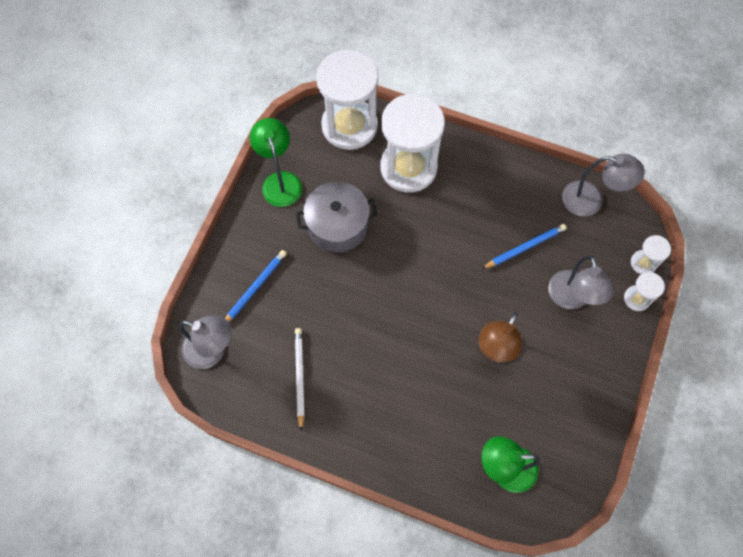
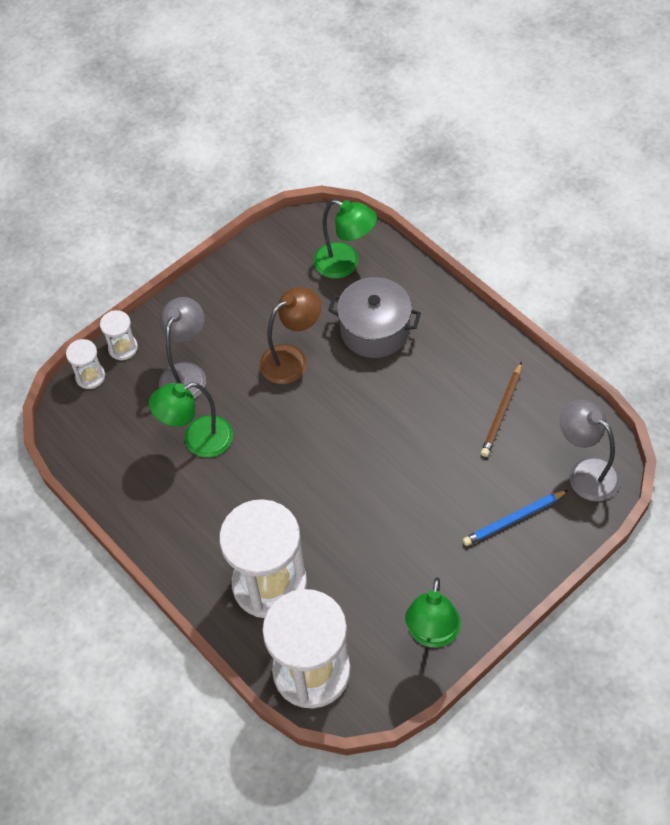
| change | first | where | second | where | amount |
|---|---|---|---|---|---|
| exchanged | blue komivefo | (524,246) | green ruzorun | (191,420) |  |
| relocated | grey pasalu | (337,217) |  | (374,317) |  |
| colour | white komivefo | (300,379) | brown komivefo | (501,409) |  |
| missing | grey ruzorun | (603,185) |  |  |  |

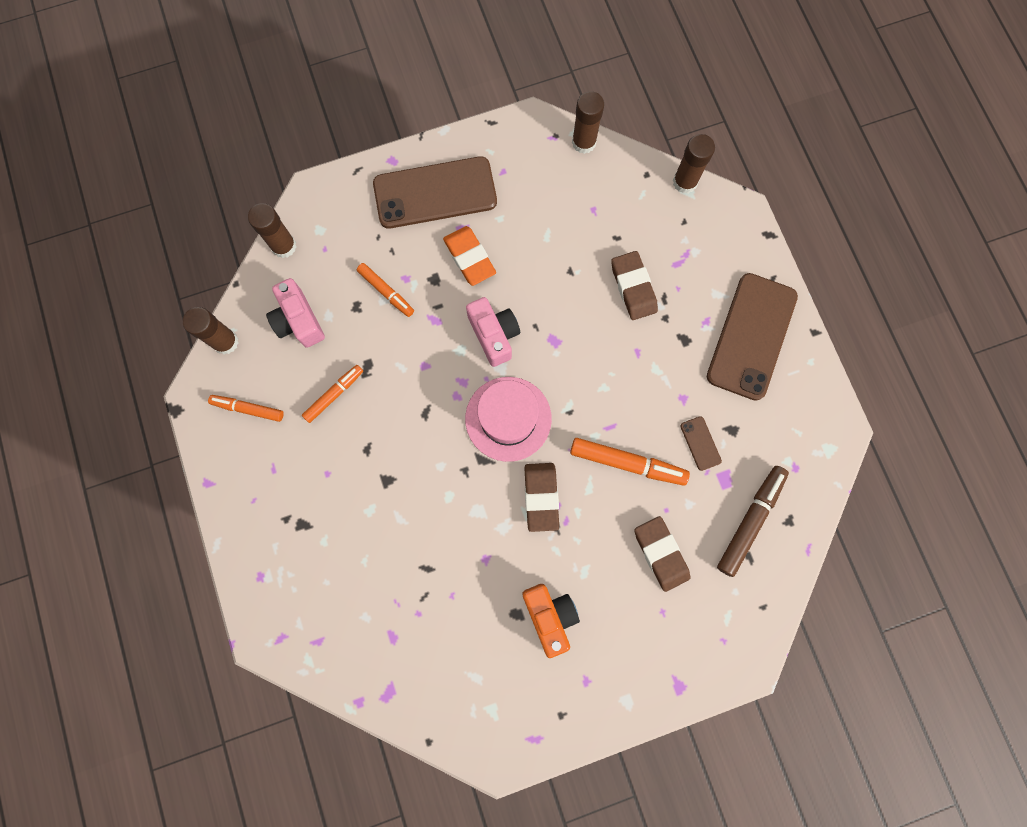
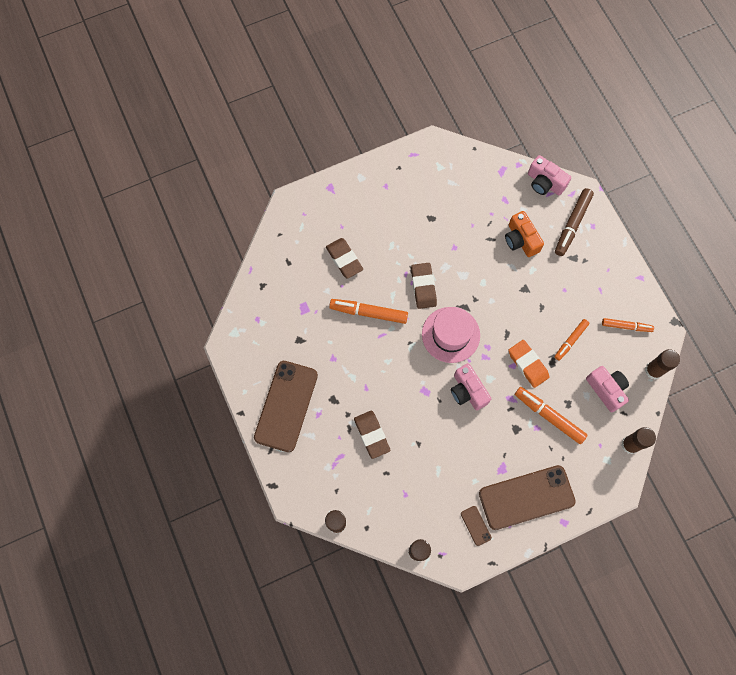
| change | first | where | second | where | amount |
|---|---|---|---|---|---|
| relocated | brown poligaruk | (701,443) |  | (476,526) |  |
| relocated | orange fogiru | (551,621) |  | (524,234) |  |
| relocated | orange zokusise | (469,256) |  | (528,364) |  |
| size | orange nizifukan | (385,290) |  | (551,415) | x1.56 |
| appeared |  |  | pink fogiru | (549,175) |  |
| relocated | brown nizifukan | (753,521) |  | (574,222) |  |

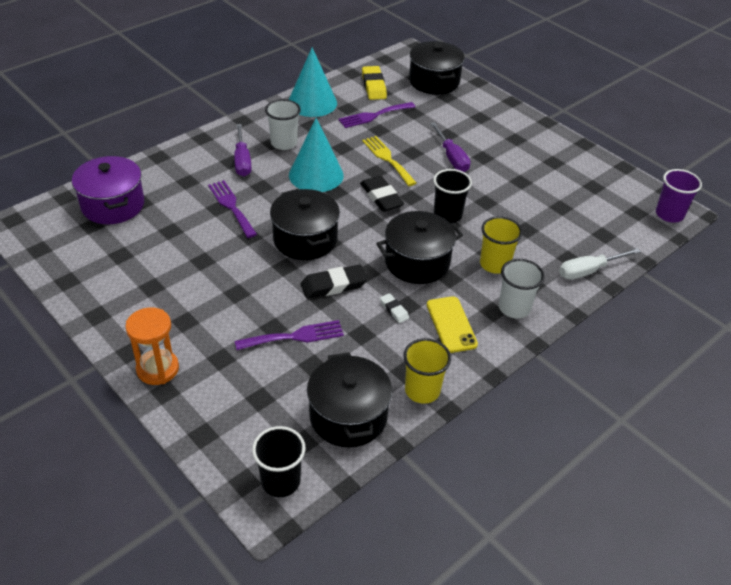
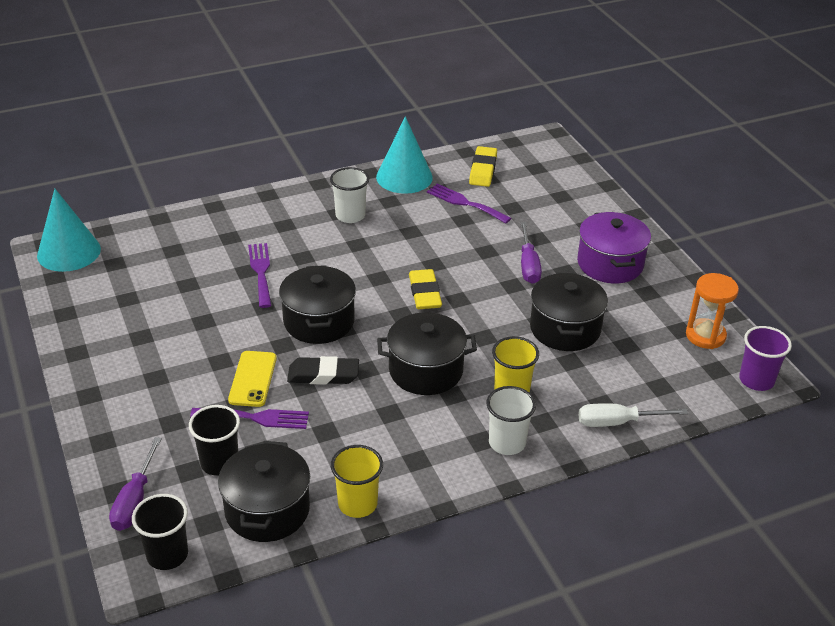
| change | first | where | second | where | amount |
|---|---|---|---|---|---|
| relocated | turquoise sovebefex | (316,155) |  | (69,230) |  |
| relocated | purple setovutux | (243,150) |  | (135,484) |  |
| relocated | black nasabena | (452,196) |  | (214,440) |  |
| relocated | yellow poligaruk | (452,324) |  | (252,379) |  |
| colour | black zokusise | (382,194) | yellow zokusise | (425,289) |  |
| spun | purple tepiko | (376,115) |  | (469,204) | 45 degrees clockwise |
| relocated | black pasalu | (437,68) |  | (569,311) |  |
| relocated | purple pasalu | (108,190) |  | (614,247) |  |
| relocated | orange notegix | (152,346) |  | (712,311) |  |
| missing | yellow tepiko | (389,161) |  |  |  |
| missing | white zokusise | (394,308) |  |  |  |

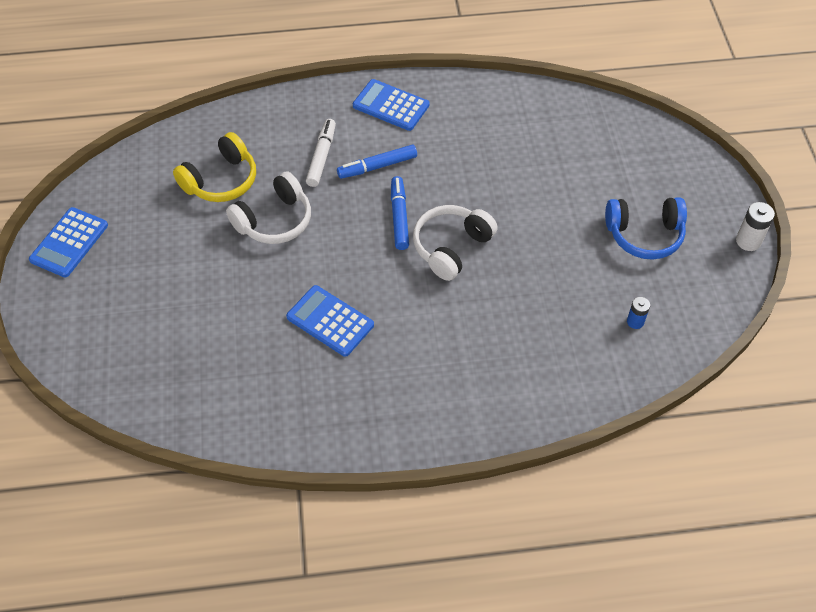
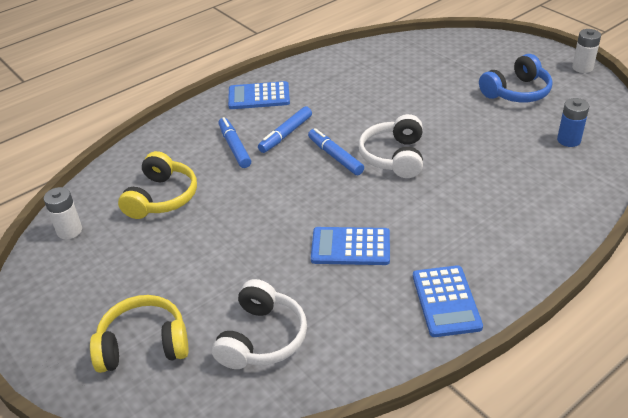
| change | first | where | second | where | amount |
|---|---|---|---|---|---|
| appeared |  |  | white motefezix | (63,213) |  |
| appeared |  |  | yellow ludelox | (139,334) |  |
| relocated | white ludelox | (268,208) |  | (259,324) |  |
| colour | white nizifukan | (321,153) | blue nizifukan | (234,142) |  |
| relocated | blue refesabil | (68,242) |  | (448,301) |  |
| size | blue motefezix | (638,313) |  | (573,122) | x1.53 |

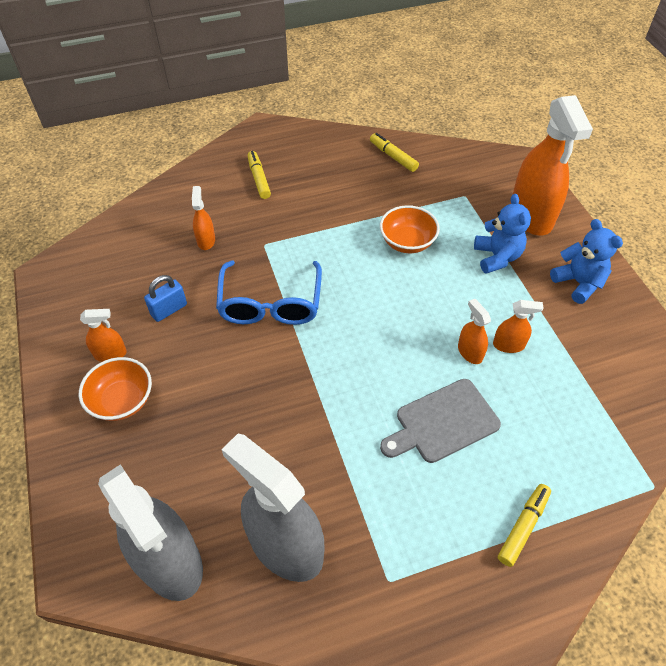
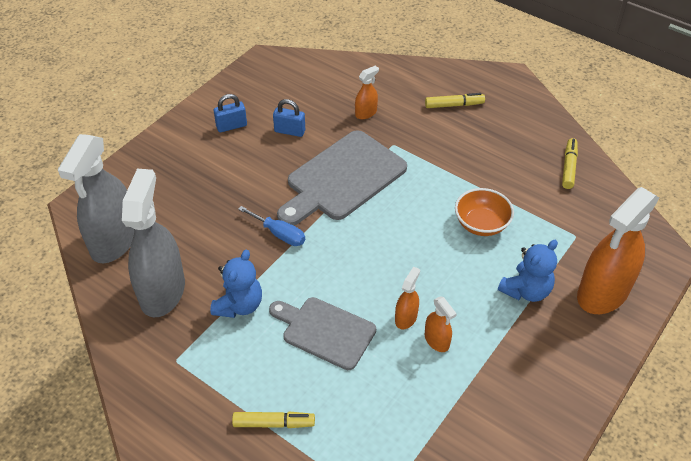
| change | first | where | second | where | amount |
|---|---|---|---|---|---|
| relocated | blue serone | (586,261) |  | (236,284) |  |
| exchanged | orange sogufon | (103,335) | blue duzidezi | (230,113) |  |
| appeared |  |  | blue setovutux | (271,226) |  |
| exchanged | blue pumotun | (269,292) | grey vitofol | (342,178) |  |
| spun | yellow nizifukan | (259,175) |  | (455,100) | 45 degrees clockwise |
| missing | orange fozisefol | (115,389) |  |  |  |

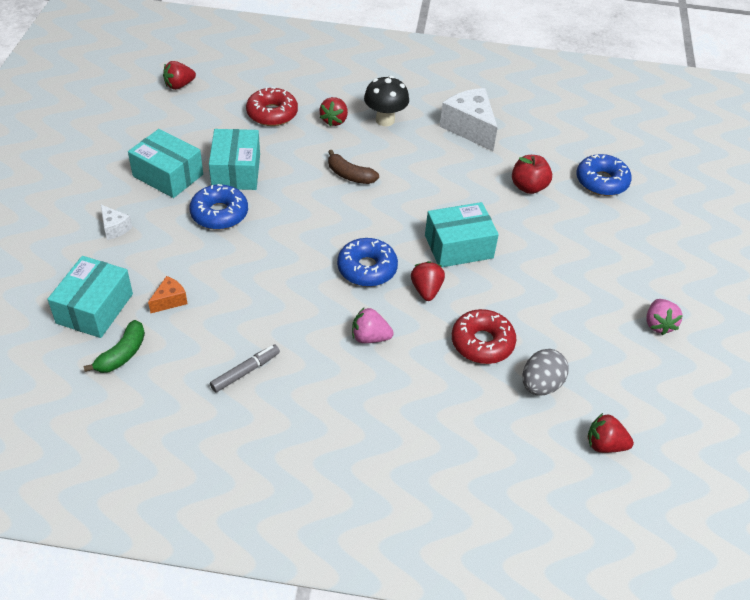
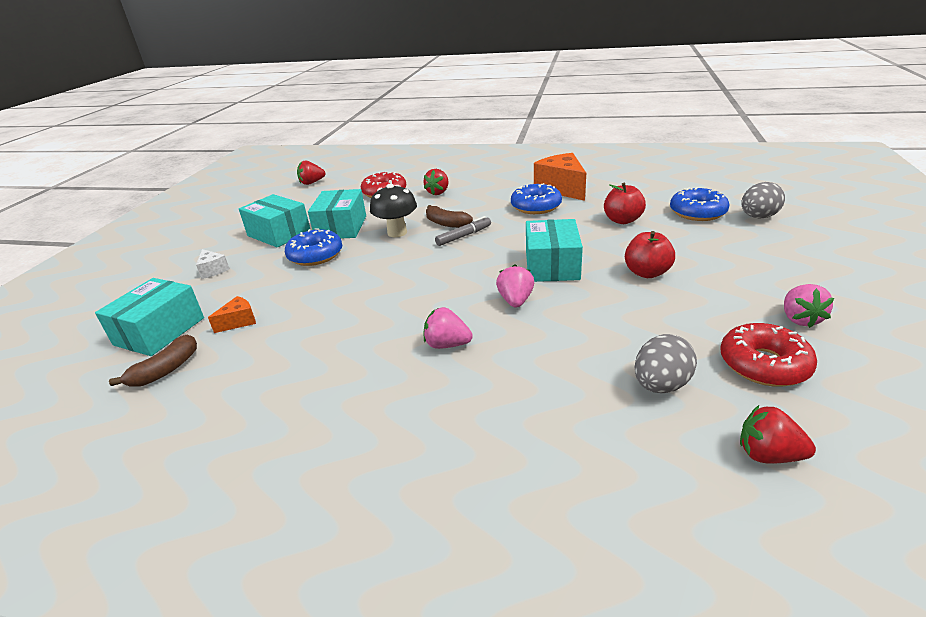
| change | first | where | second | where | amount |
|---|---|---|---|---|---|
| colour | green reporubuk | (114,346) | brown reporubuk | (153,361) |  |
| relocated | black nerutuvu | (386,101) |  | (393,210) |  |
| relocated | grey nizifukan | (245,368) |  | (463,231) |  |
| colour | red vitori | (428,281) | pink vitori | (515,286) |  |
| relocated | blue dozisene | (367,262) |  | (536,198) |  |
| spun | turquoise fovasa | (462,235) |  | (554,250) | 75 degrees counterclockwise |
| colour | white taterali | (469,119) | orange taterali | (560,177) |  |
| appeared |  |  | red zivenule | (650,254) |  |
| relocated | red dozisene | (484,336) |  | (768,355) |  |
| appeared |  |  | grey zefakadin | (763,200) |  |

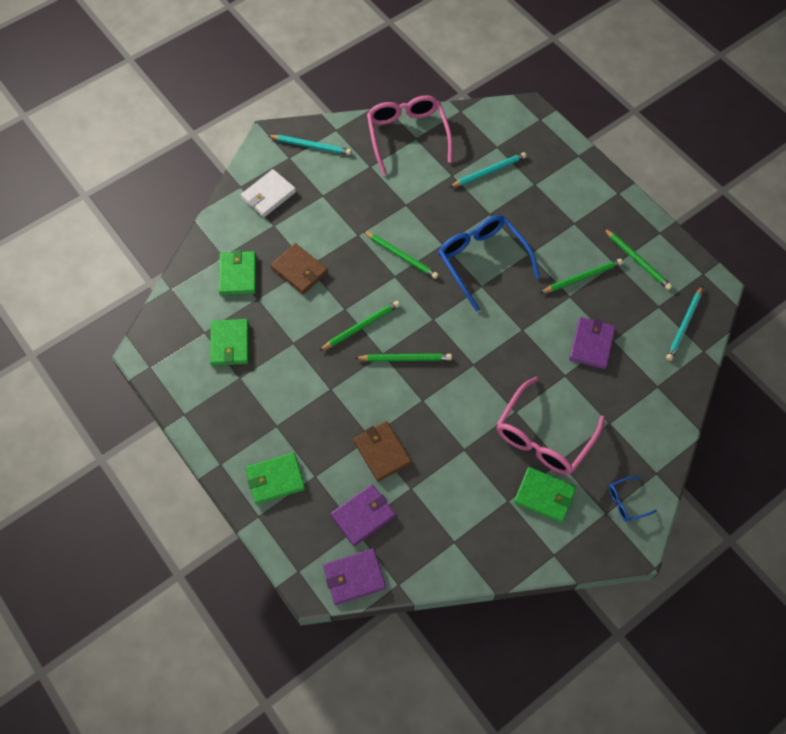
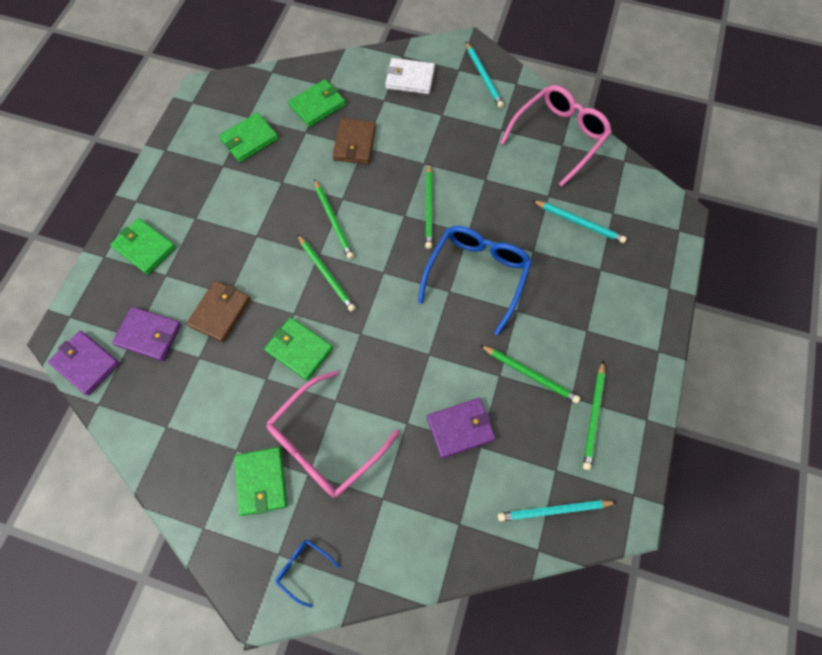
| change | first | where | second | where | amount |
|---|---|---|---|---|---|
| appeared |  |  | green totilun | (298,349) |  |
| spun | pink pumotun | (551,426) |  | (333,434) | 45 degrees counterclockwise |
| spun | green komivefo | (359,326) |  | (334,219) | 45 degrees clockwise |

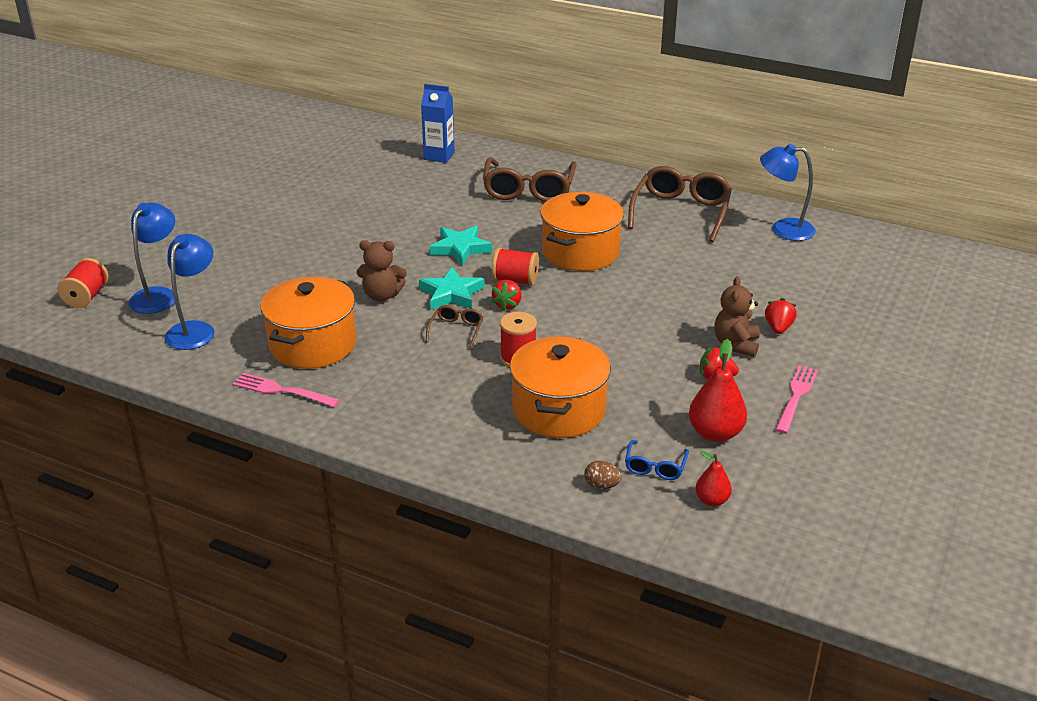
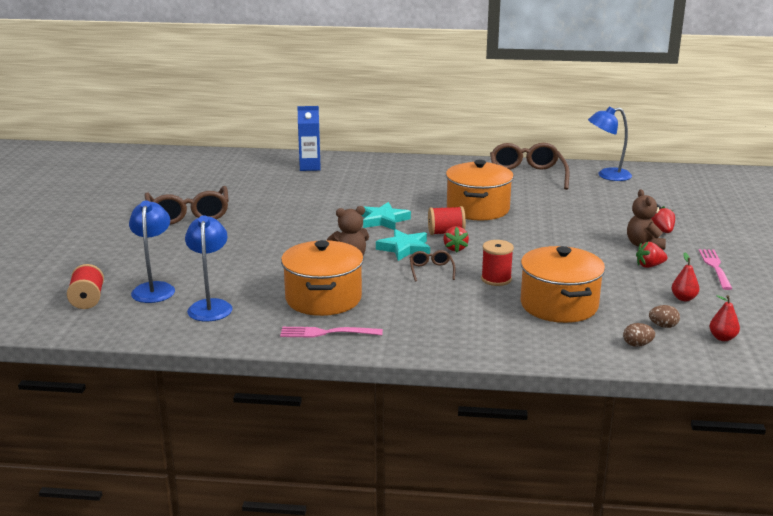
| change | first | where | second | where | amount |
|---|---|---|---|---|---|
| relocated | brown pumotun | (530,179) |  | (187,205) |  |
| exchanged | blue pumotun | (657,460) | brown zefakadin | (664,316) |  |
| size | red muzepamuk | (718,390) |  | (685,277) | x0.58 |

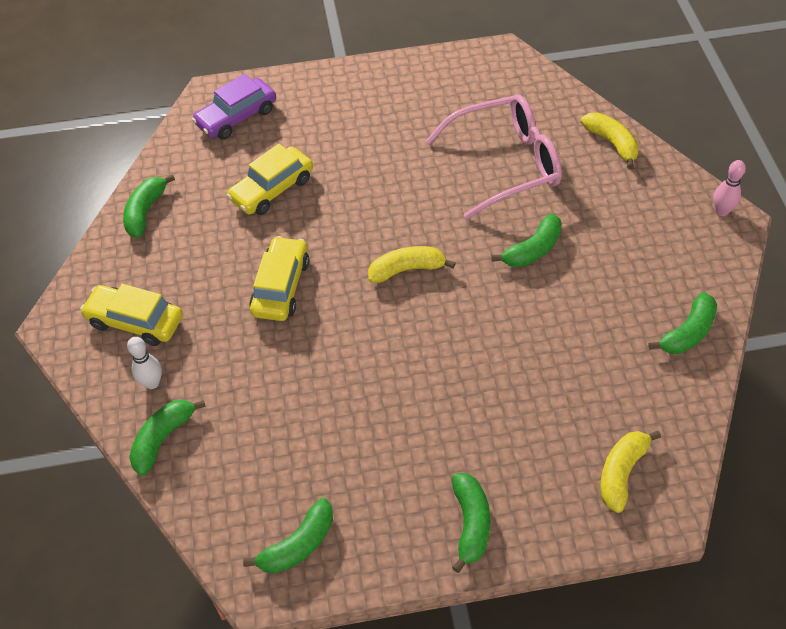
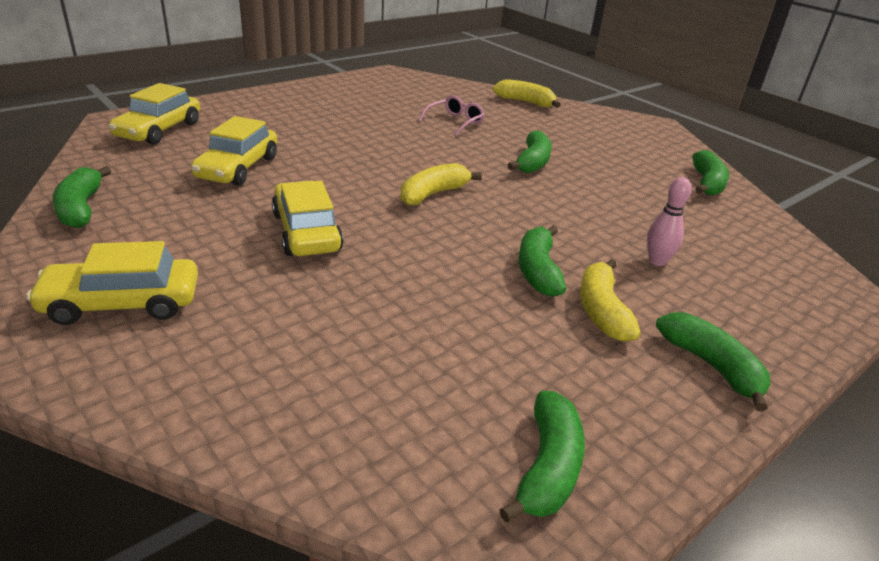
| change | first | where | second | where | amount |
|---|---|---|---|---|---|
| colour | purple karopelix | (234,106) | yellow karopelix | (154,114) |  |
| size | pink pumotun | (494,156) |  | (451,115) | x0.45 |
| relocated | green reporubuk | (167,437) |  | (542,261) |  |
| relocated | yellow reporubuk | (630,472) |  | (610,300) |  |
| relocated | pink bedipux | (729,188) |  | (669,221) |  |
| missing | white bedipux | (144,363) |  |  |  |

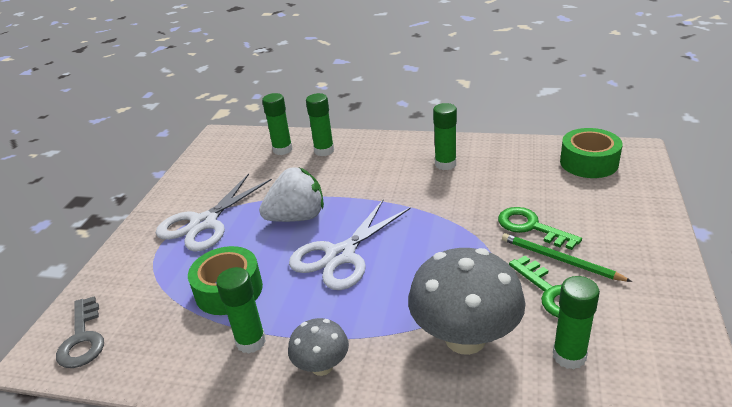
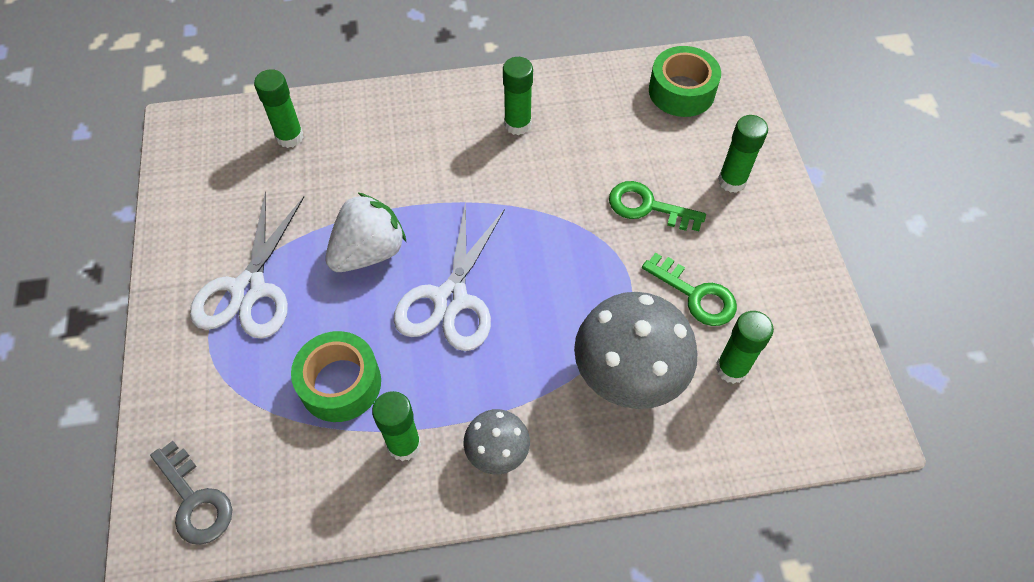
| change | first | where | second | where | amount |
|---|---|---|---|---|---|
| relocated | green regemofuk | (320,124) |  | (743,154) |  |
| missing | green komivefo | (567,257) |  |  |  |

